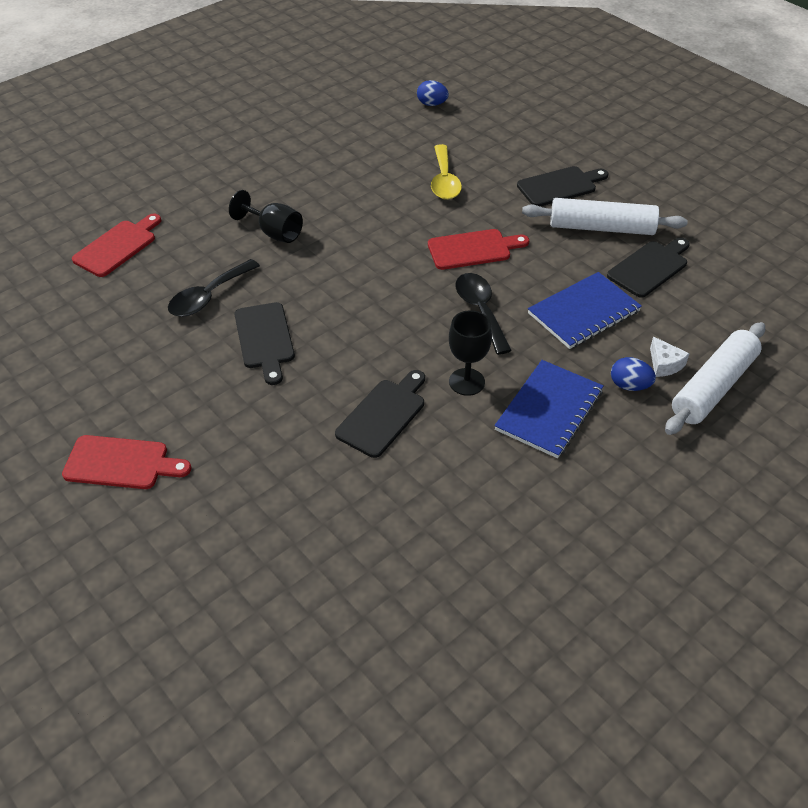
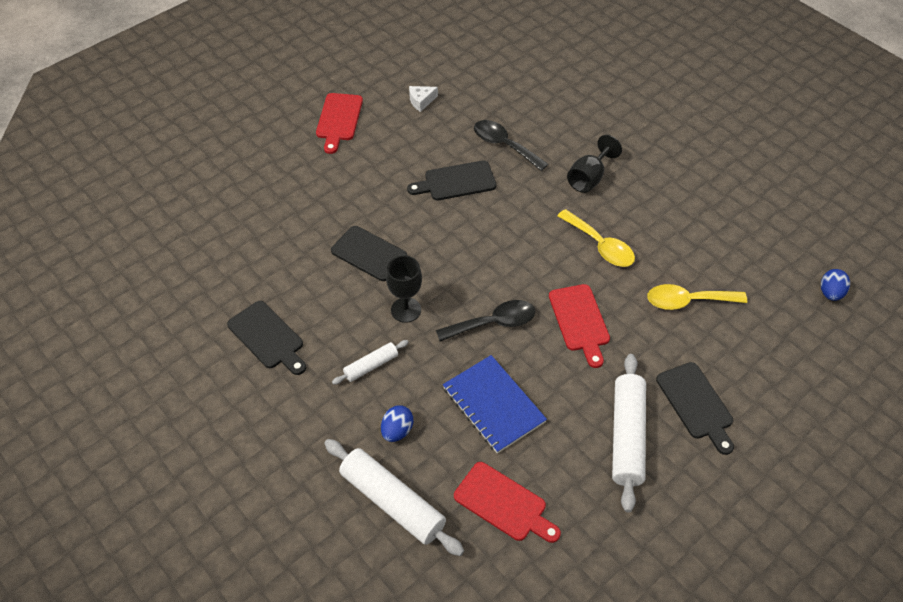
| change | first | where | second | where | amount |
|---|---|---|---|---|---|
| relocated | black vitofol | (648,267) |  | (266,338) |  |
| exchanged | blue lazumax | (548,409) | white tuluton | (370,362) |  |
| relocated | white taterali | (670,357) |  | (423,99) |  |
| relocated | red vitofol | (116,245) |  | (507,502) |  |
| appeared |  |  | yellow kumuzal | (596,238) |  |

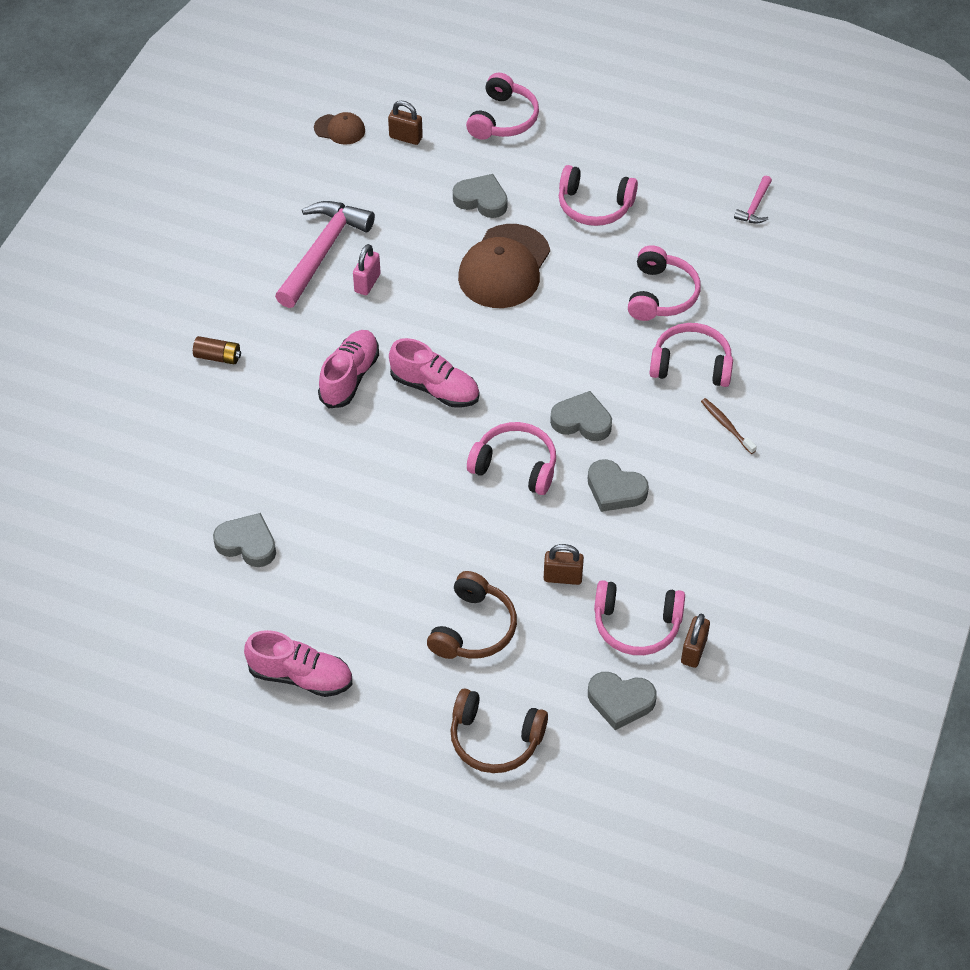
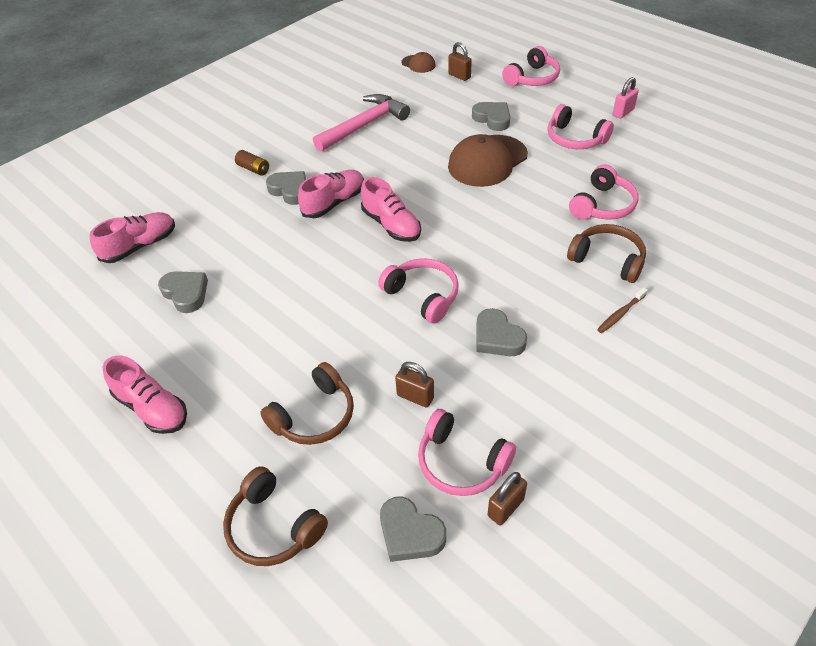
| change | first | where | second | where | amount |
|---|---|---|---|---|---|
| appeared |  |  | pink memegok | (132,237) |  |
| relocated | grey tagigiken | (581,416) |  | (286,188) |  |
| colour | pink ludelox | (691,355) | brown ludelox | (606,253) |  |
| spun | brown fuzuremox | (729,426) |  | (622,310) | 120 degrees counterclockwise |
| relocated | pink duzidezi | (367,269) |  | (626,98) |  |
| missing | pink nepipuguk | (753,200) |  |  |  |

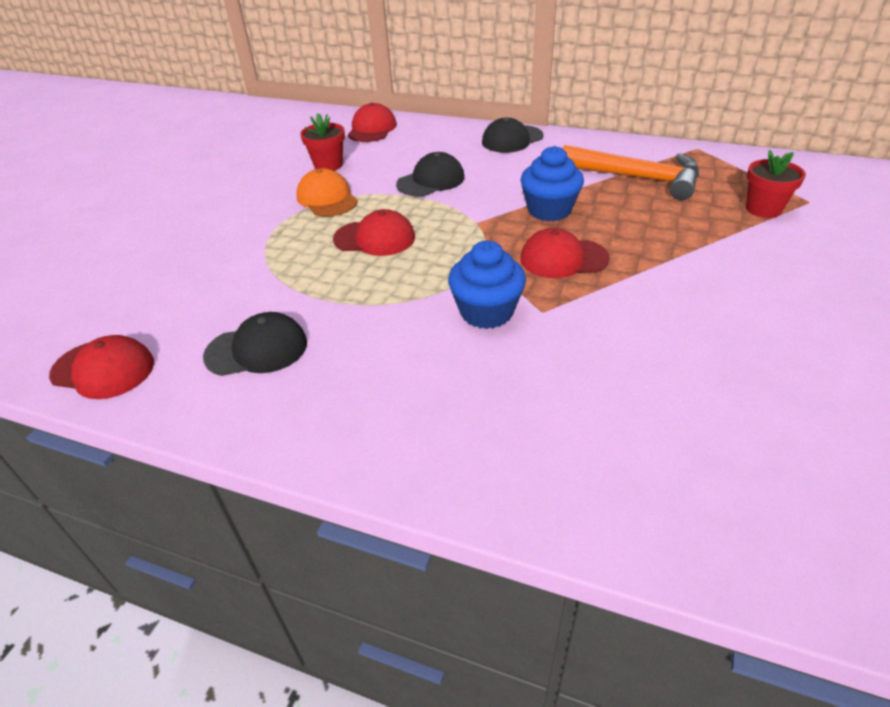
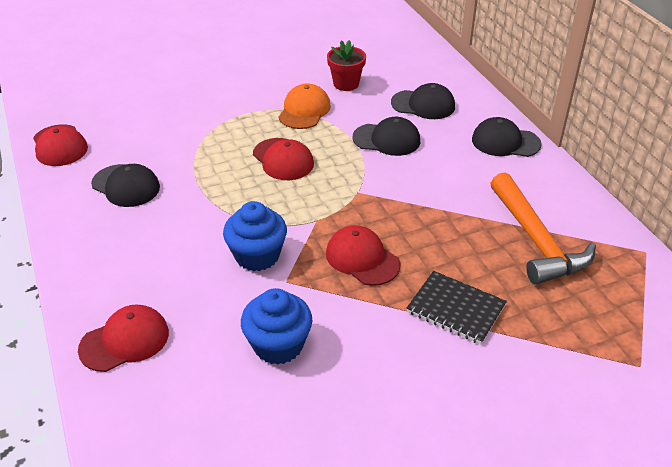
| change | first | where | second | where | amount |
|---|---|---|---|---|---|
| relocated | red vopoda | (372,122) |  | (123,338) |  |
| relocated | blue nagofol | (552,183) |  | (276,326) |  |
| appeared |  |  | black vopoda | (423,101) |  |
| appeared |  |  | black lazumax | (457,307) |  |
| missing | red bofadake | (776,184) |  |  |  |

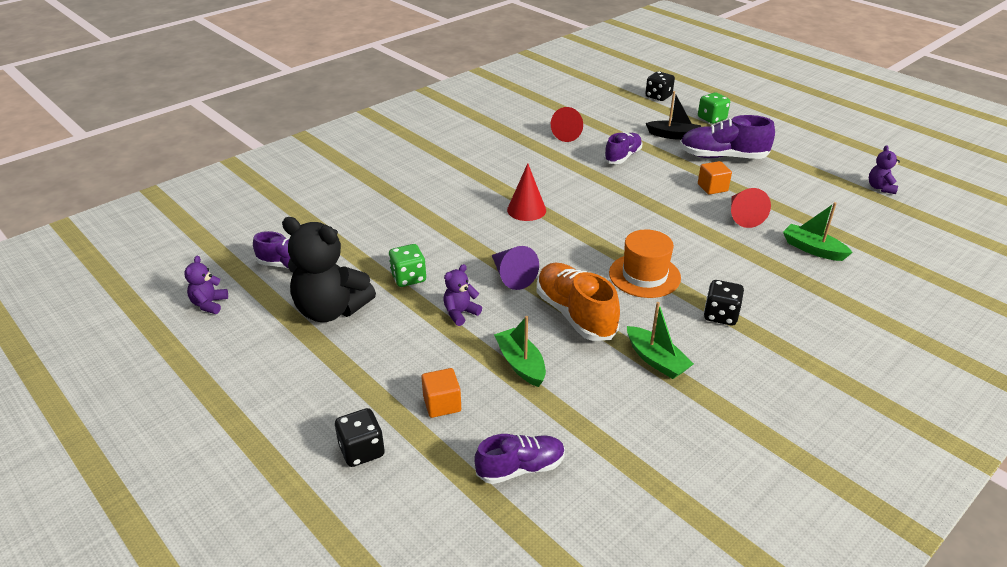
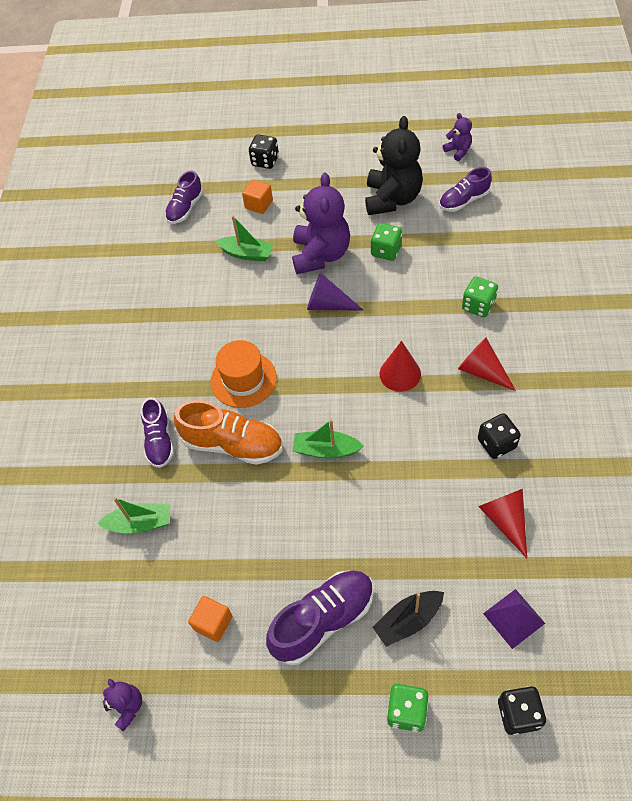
| change | first | where | second | where | amount |
|---|---|---|---|---|---|
| relocated | purple memegok | (623,148) |  | (157,432) |  |
| relocated | orange memegok | (578,301) |  | (228,432) |  |
| relocated | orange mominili | (715,178) |  | (210,619) |  |
| size | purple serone | (462,295) |  | (321,223) | x2.13 |
| relocated | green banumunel | (660,340) |  | (328,439) |  |
| spun | black serone | (329,269) |  | (394,165) | 120 degrees clockwise |
| relocated | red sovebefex | (751,208) |  | (487,364) |  |
| appeared |  |  | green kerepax | (480,296) |  |
| relocated | black kerepax | (724,302) |  | (499,436) |  |
| appeared |  |  | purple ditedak | (514,619) |  |

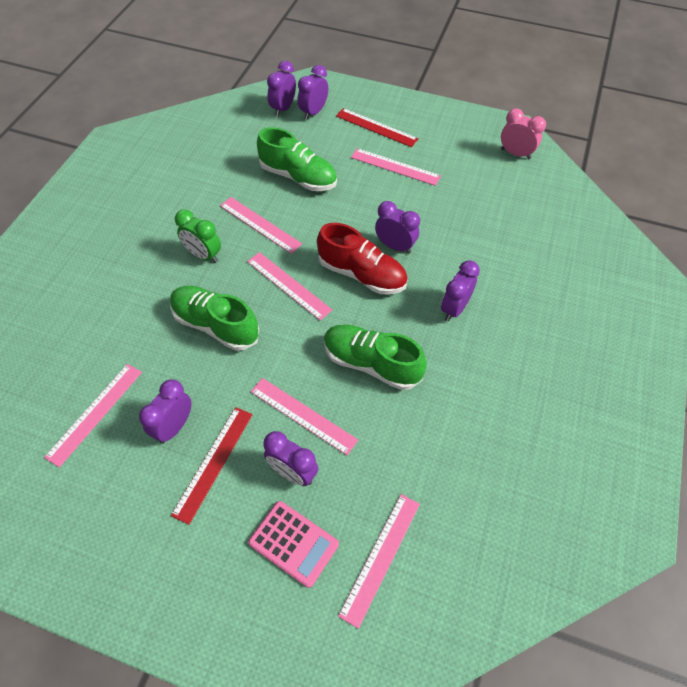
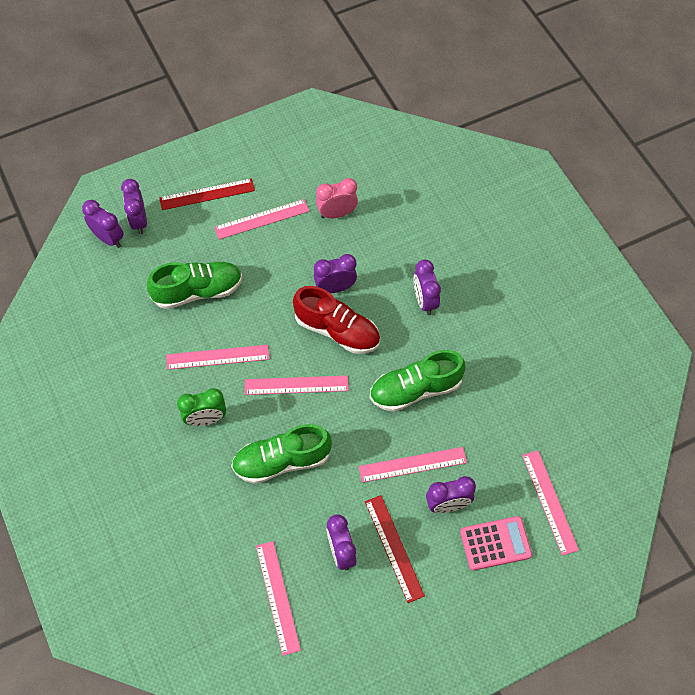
| change | first | where | second | where | amount |
|---|---|---|---|---|---|
| spun | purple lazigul | (281,89) |  | (103,224) | 150 degrees clockwise |
| spun | red memegok | (362,259) |  | (336,320) | 45 degrees clockwise |
| relocated | pink lazigul | (523,134) |  | (337,198) |  |

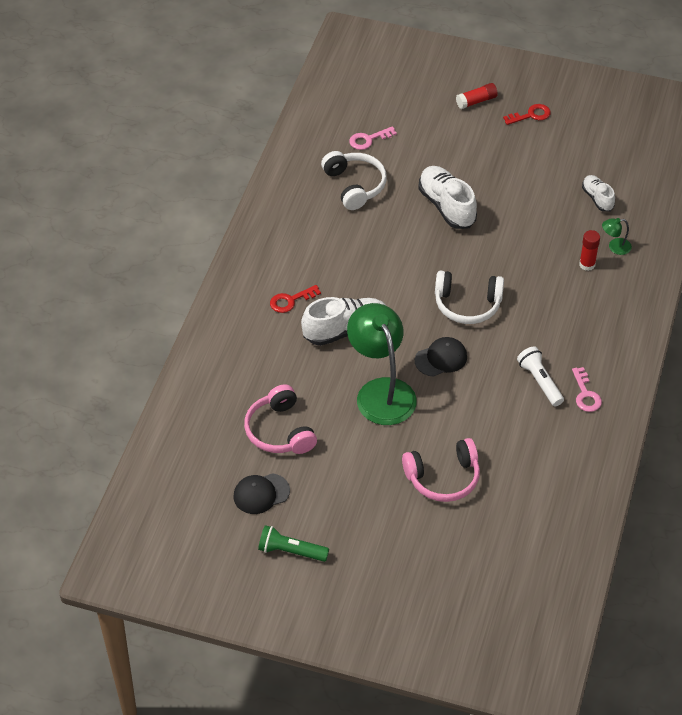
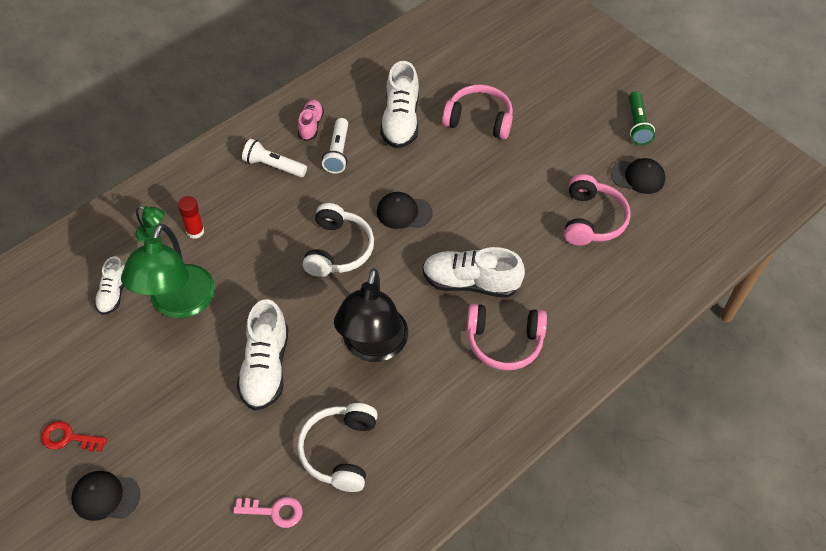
| change | first | where | second | where | amount |
|---|---|---|---|---|---|
| exchanged | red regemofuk | (477,96) | black vopoda | (105,496) |  |
| relocated | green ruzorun | (382,364) |  | (168,271) |  |
| appeared |  |  | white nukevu | (274,158) |  |
| exchanged | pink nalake | (587,389) | pink memegok | (311,120) |  |
| spun | white ludelox | (469,297) |  | (338,240) | 60 degrees clockwise |
| appeared |  |  | black ruzorun | (371,315) |  |
| appeared |  |  | white memegok | (399,104) |  |
| exchanged | red nalake | (295,299) | pink ludelox | (507,337) |  |
| spun | green nukevu | (293,543) |  | (642,118) | 45 degrees clockwise |

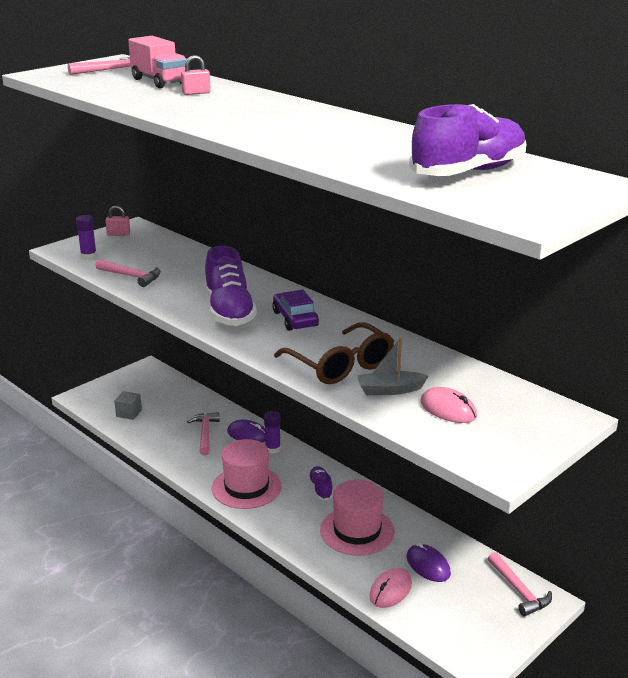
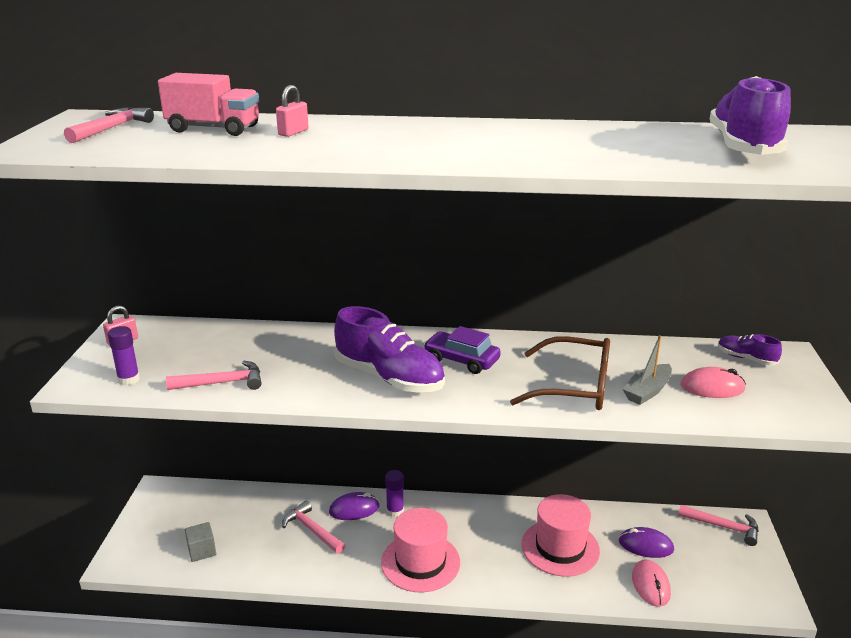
| change | first | where | second | where | amount |
|---|---|---|---|---|---|
| relocated | purple memegok | (320,483) |  | (750,349) |  |

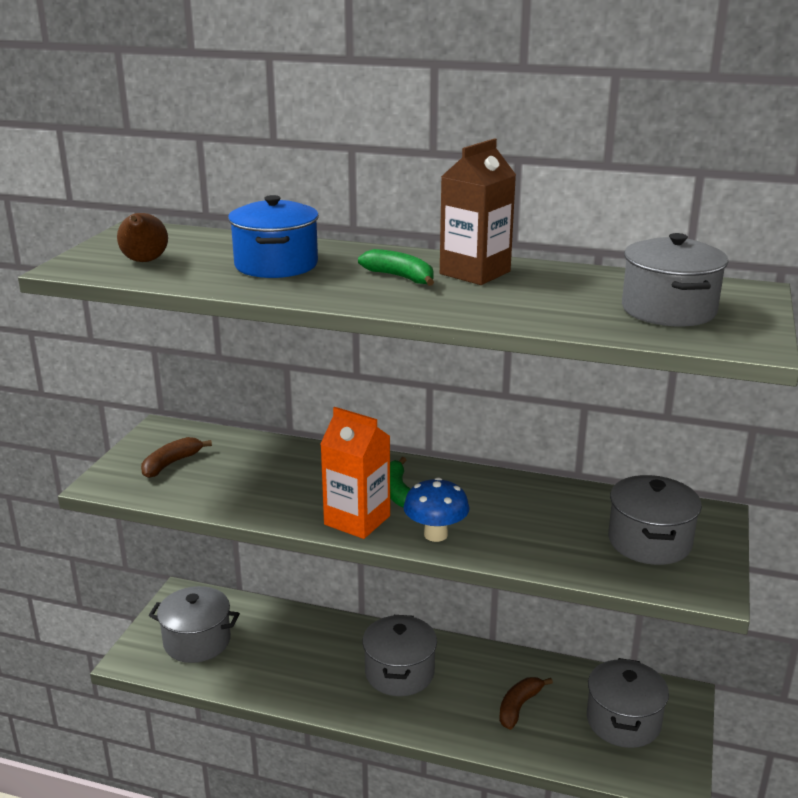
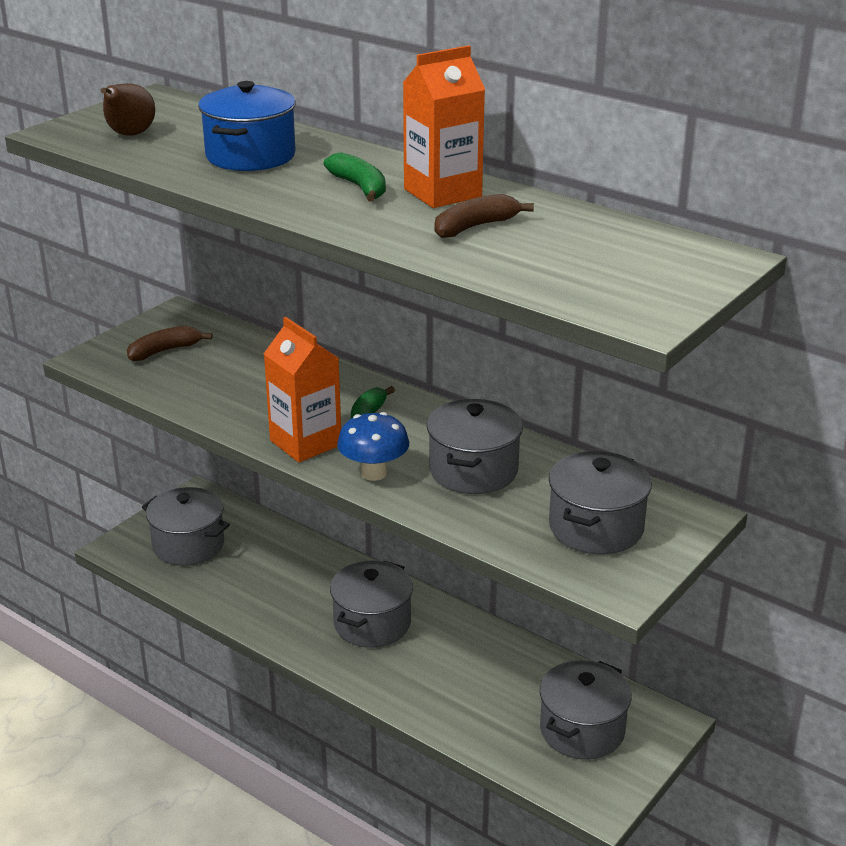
| change | first | where | second | where | amount |
|---|---|---|---|---|---|
| colour | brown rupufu | (478,212) | orange rupufu | (444,126) |  |
| relocated | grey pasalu | (675,279) |  | (475,446) |  |
| relocated | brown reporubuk | (526,703) |  | (484,216) |  |

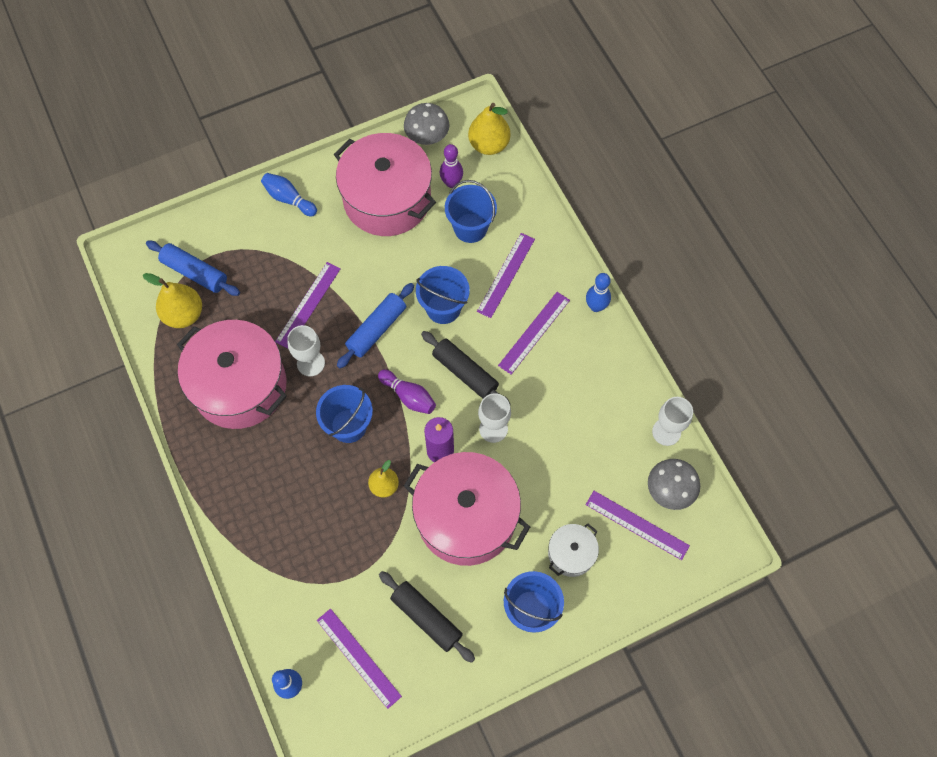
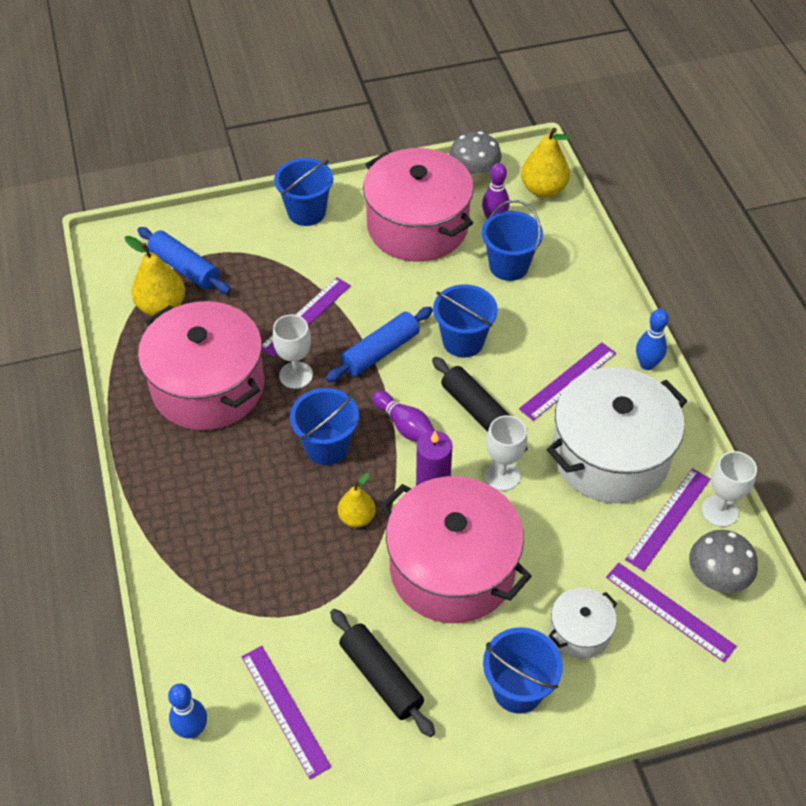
| change | first | where | second | where | amount |
|---|---|---|---|---|---|
| exchanged | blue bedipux | (289,194) | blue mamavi | (303,192) |  |
| appeared |  |  | white pasalu | (617,435) |  |
| relocated | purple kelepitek | (506,275) |  | (668,519) |  |

